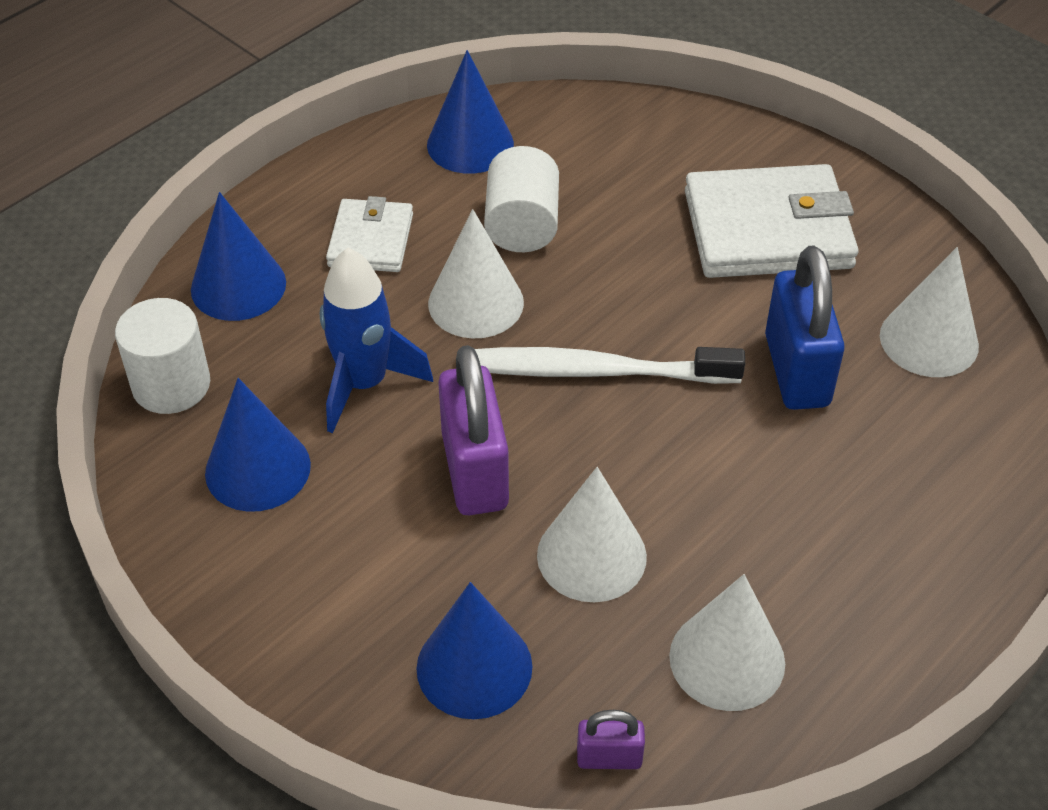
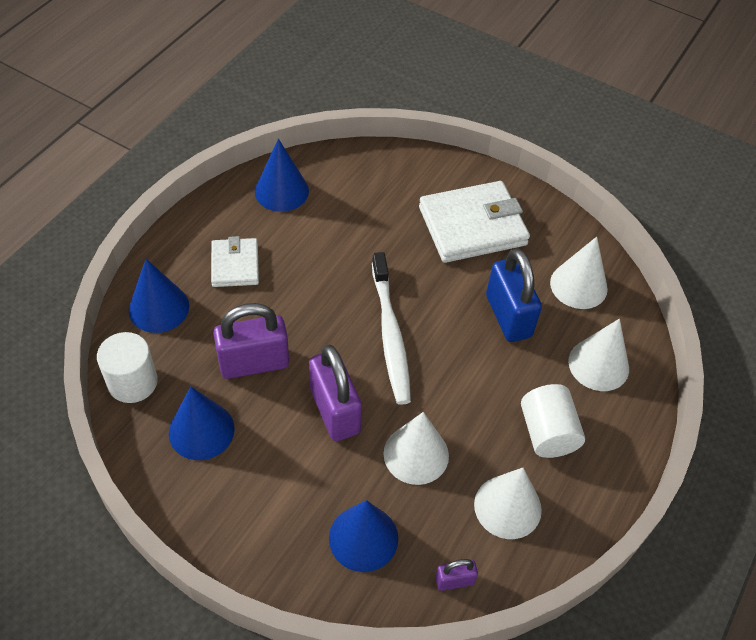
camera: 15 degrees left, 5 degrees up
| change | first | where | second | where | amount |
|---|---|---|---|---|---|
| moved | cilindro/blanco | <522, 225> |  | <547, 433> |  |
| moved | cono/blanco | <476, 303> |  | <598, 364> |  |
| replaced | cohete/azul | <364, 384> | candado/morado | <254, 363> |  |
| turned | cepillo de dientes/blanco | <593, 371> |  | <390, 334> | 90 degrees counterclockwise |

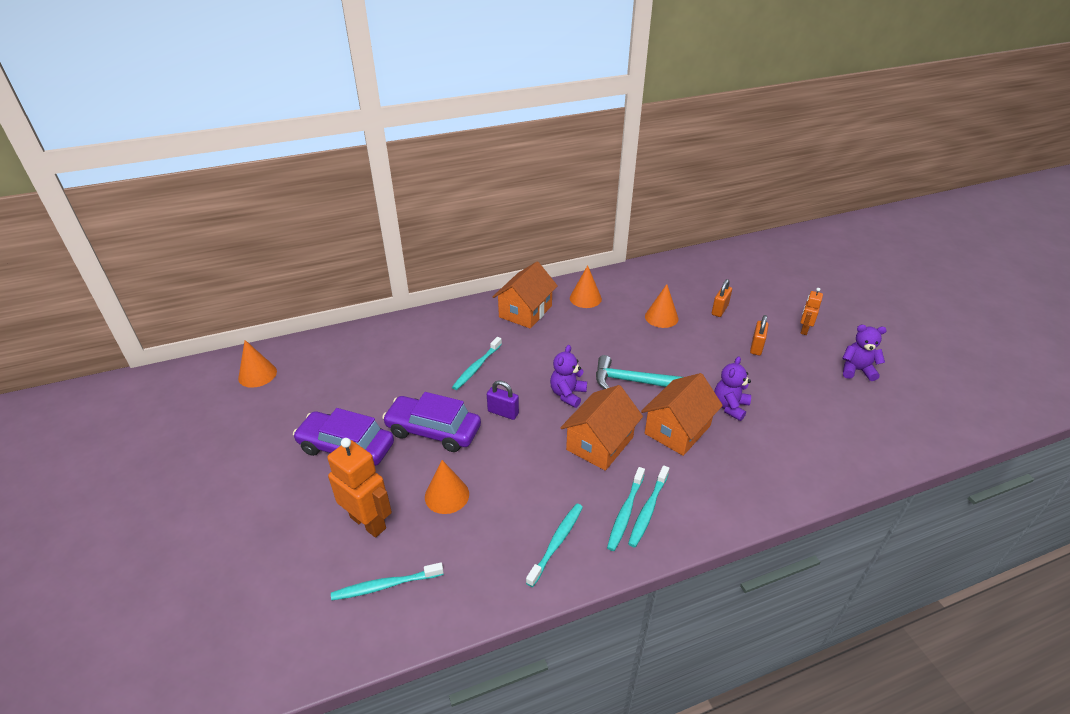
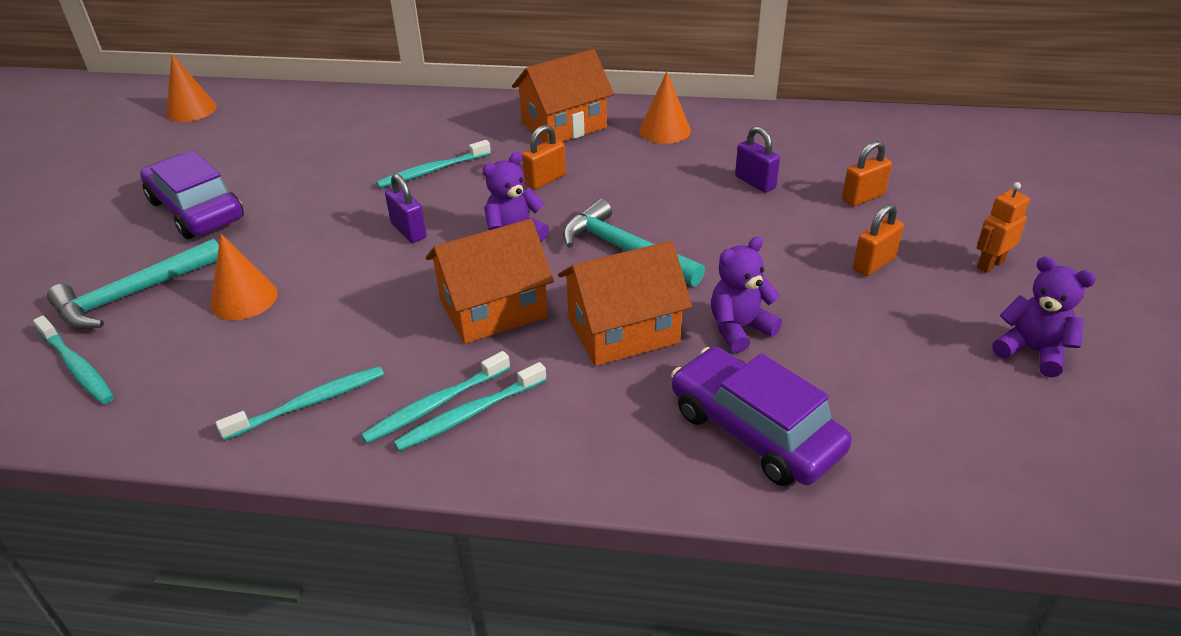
camera: 30 degrees right, 0 degrees up
| change | first | where | second | where | amount |
|---|---|---|---|---|---|
| replaced | cono/naranja | <661, 317> | candado/morado | <755, 182> |  |
| moved | coche/morado | <433, 430> |  | <755, 430> |  |
| replaced | robot/naranja | <368, 522> | martillo/turquesa | <133, 295> |  |
| turned | cepillo de dientes/turquesa | <385, 585> |  | <77, 367> | 150 degrees counterclockwise |
| added |  |  | candado/naranja | <545, 180> |  |

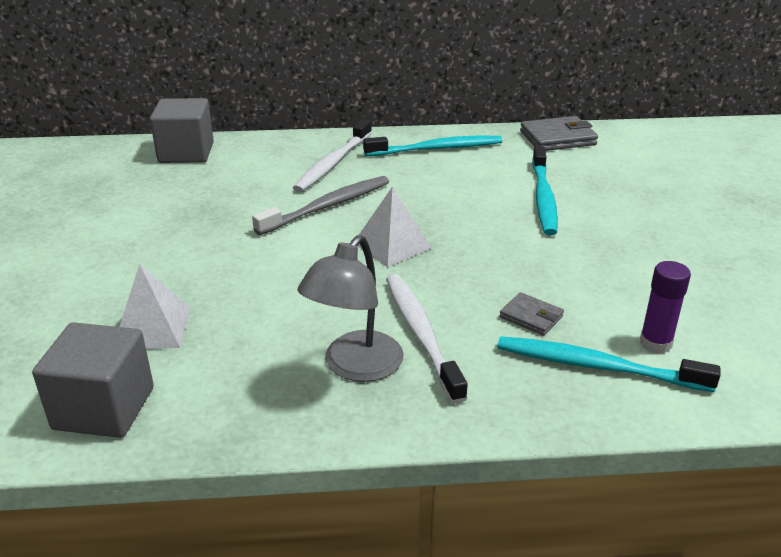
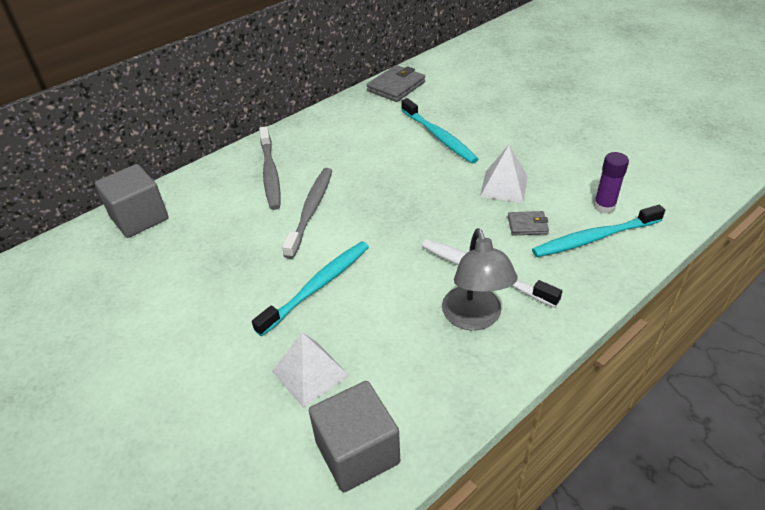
camera: 35 degrees left, 10 degrees up
| change | first | where | second | where | amount |
|---|---|---|---|---|---|
| recoloured | cepillo de dientes/blanco | <333, 163> | cepillo de dientes/gris | <270, 174> |  |
| moved | cepillo de dientes/turquesa | <437, 149> |  | <318, 286> |  |
| moved | pirámide/blanco | <392, 245> |  | <504, 186> |  |

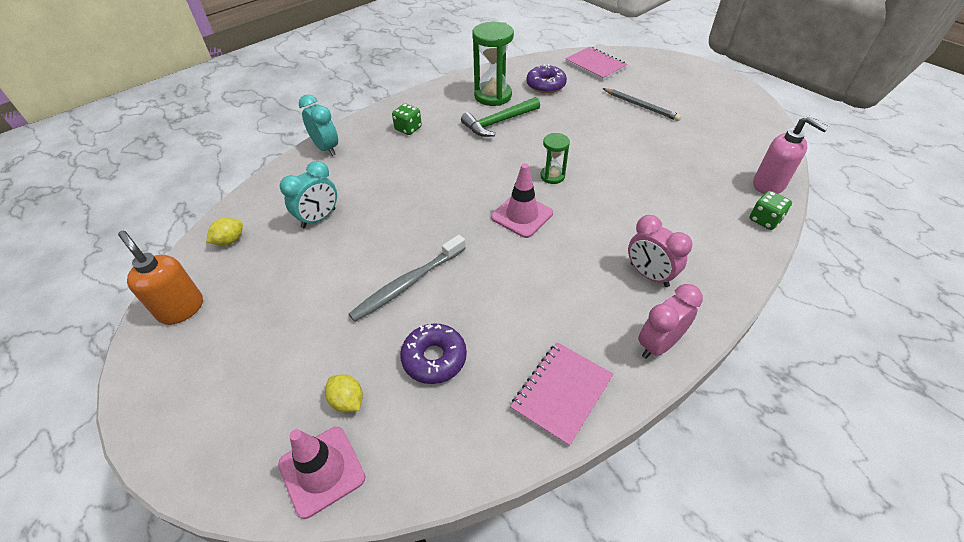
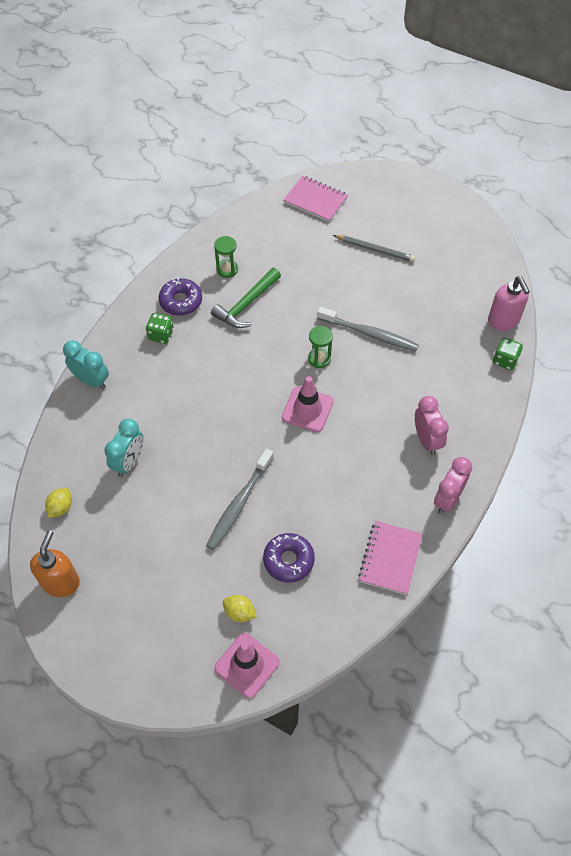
camera: 20 degrees left, 10 degrees up
| change | first | where | second | where | amount |
|---|---|---|---|---|---|
| resized | reloj de arena/verde | <493, 96> |  | <227, 269> | x0.55 |
| moved | rosquilla/morado | <546, 85> |  | <181, 301> |  |
| turned | dispensador de jabón/rosa | <769, 185> |  | <503, 321> | 45 degrees clockwise |
| turned | despertador/rosa | <649, 275> |  | <427, 440> | 135 degrees counterclockwise |
| turned | dispensador de jabón/naranja | <181, 308> |  | <61, 582> | 75 degrees clockwise |
| added |  |  | cepillo de dientes/gris | <369, 334> |  |

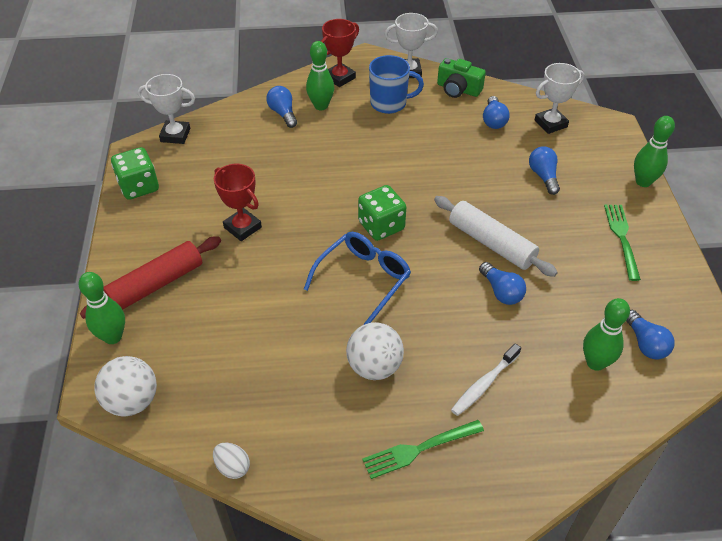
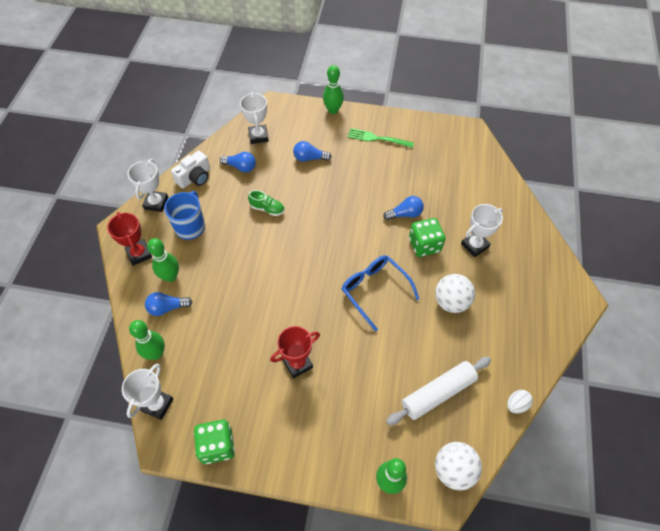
camera: 75 degrees left, 10 degrees up
| change | first | where | second | where | amount |
|---|---|---|---|---|---|
| recoloured | cámara/verde | <458, 89> | cámara/blanco | <195, 177> |  |
| moved | dado/verde | <381, 226> |  | <424, 245> |  |
| moved | rodillo/blanco | <491, 243> |  | <438, 393> |  |
| removed | rodillo/rojo | <156, 284> |  |  |  |
| moved | bolo/verde | <595, 363> |  | <156, 353> |  |
| removed | bombilla/azul | <645, 343> |  |  |  |
| replaced | cepillo de dientes/blanco | <484, 384> | trofeo/blanco | <474, 245> |  |
| removed | tenedor/verde | <419, 449> |  |  |  |
| added |  |  | zapato/verde | <267, 209> |  |

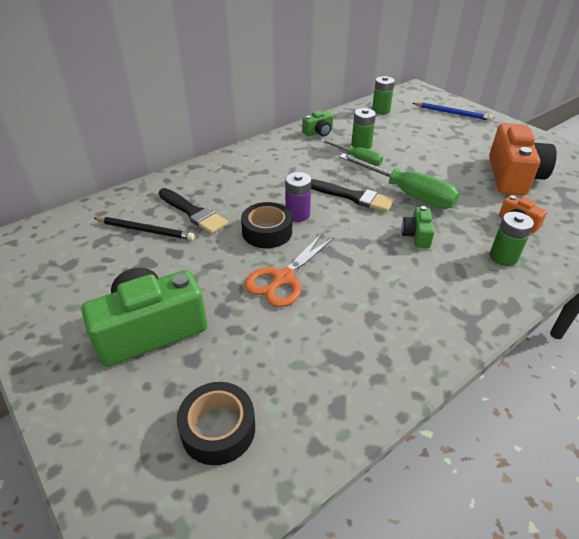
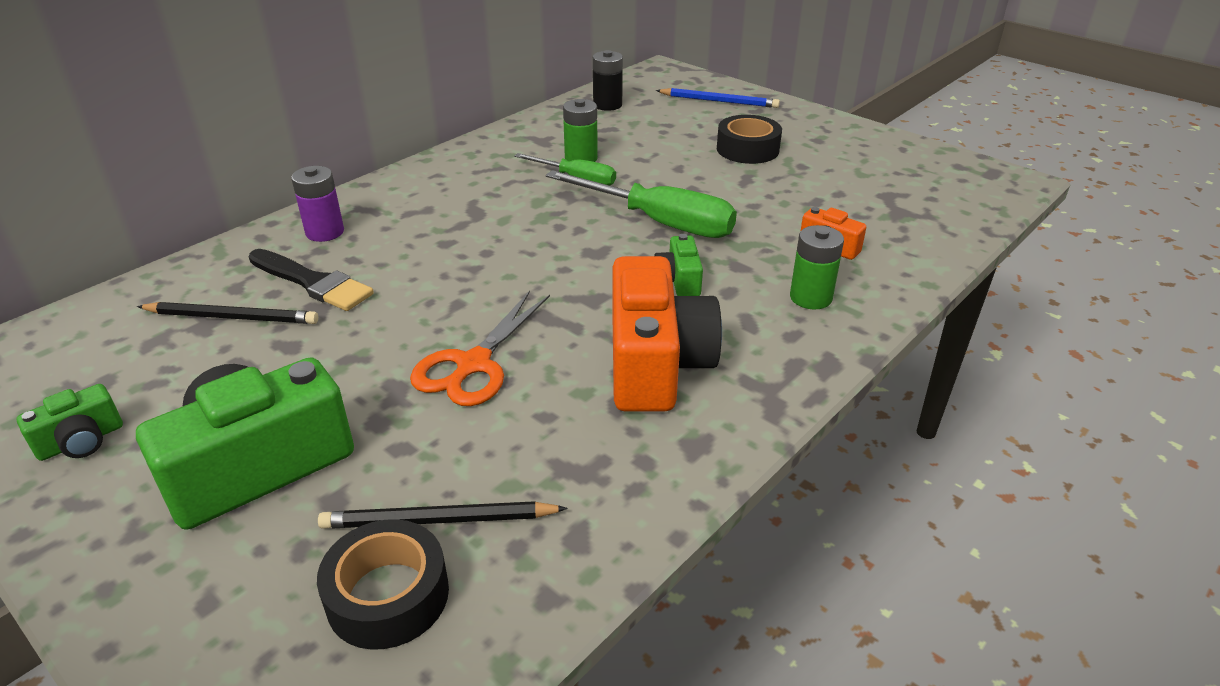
camera: 10 degrees left, 5 degrees down
| change | first | where | second | where | amount |
|---|---|---|---|---|---|
| recoloured | pila/verde | <380, 110> | pila/negro | <607, 105> |  |
| moved | cámara/verde | <318, 132> |  | <81, 441> |  |
| moved | cámara/naranja | <513, 176> |  | <656, 364> |  |
| moved | pila/morado | <297, 214> |  | <325, 232> |  |
| removed | pincel/negro | <353, 197> |  |  |  |
| moved | cinta adhesiva/negro | <267, 232> |  | <747, 149> |  |
| added |  |  | lápiz/negro | <439, 520> |  |

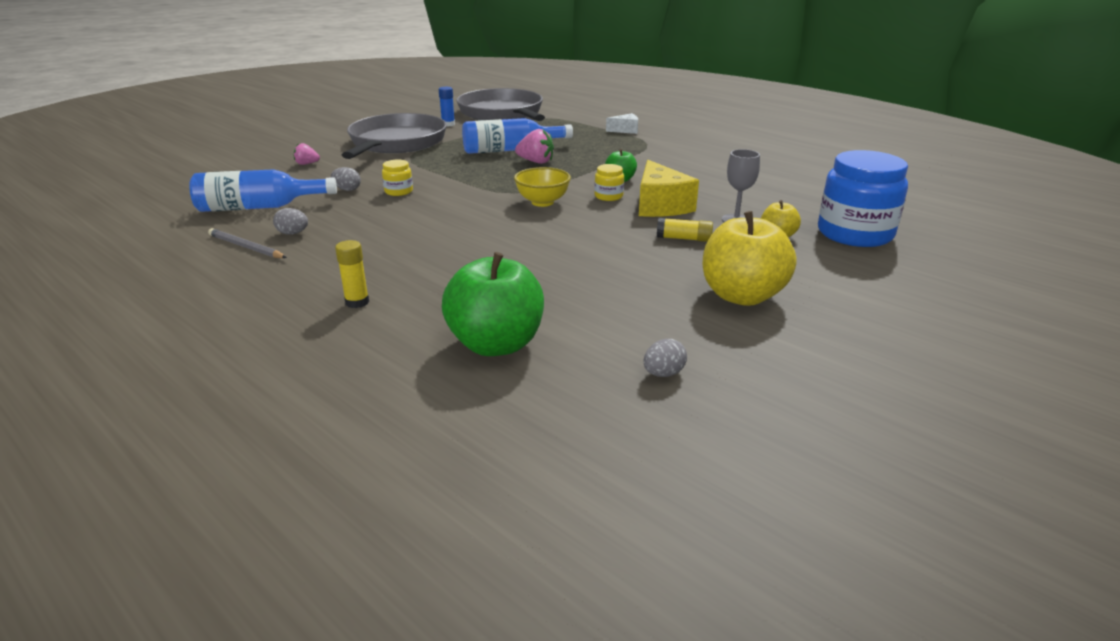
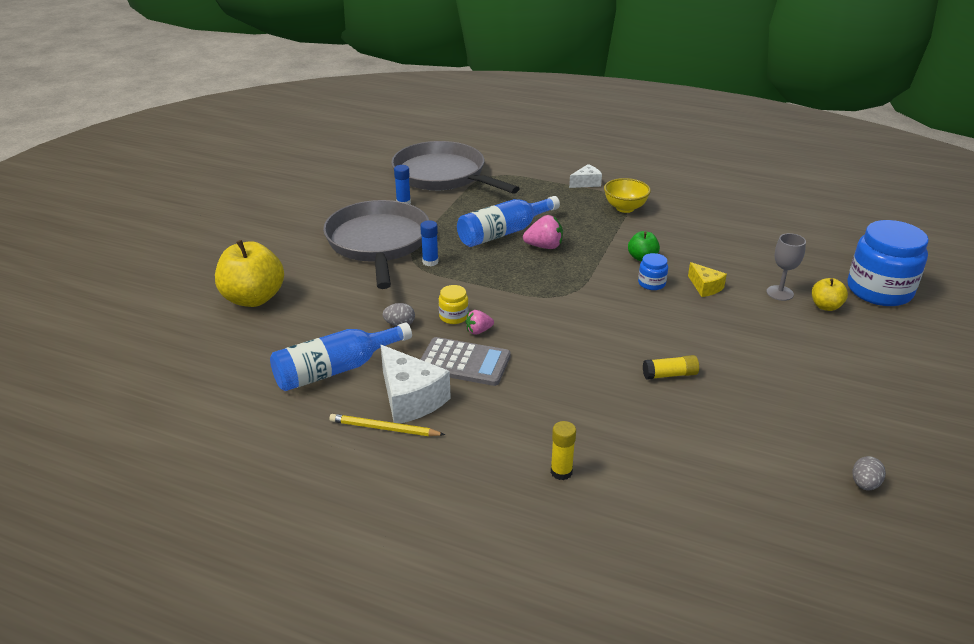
camera: 20 degrees left, 5 degrees up
| change | first | where | second | where | amount |
|---|---|---|---|---|---|
| moved | fresa/rosa | <307, 164> |  | <478, 331> |  |
| resized | queso/amarillo | <660, 206> |  | <705, 287> | x0.55 |
| recoloured | tarro/amarillo | <608, 196> | tarro/azul | <651, 283> |  |
| moved | cuenco/amarillo | <542, 202> |  | <625, 208> |  |
| replaced | huevo/gris | <293, 233> | queso/blanco | <410, 399> |  |
| moved | manzana/amarillo | <742, 296> |  | <253, 298> |  |
| moved | barra de pegamento/amarillo | <684, 239> |  | <669, 375> |  |
| recoloured | lápiz/gris | <246, 247> | lápiz/amarillo | <384, 428> |  |
| removed | manzana/verde | <496, 344> |  |  |  |
| added |  |  | barra de pegamento/azul | <430, 262> |  |
| added |  |  | calculadora/gris | <464, 362> |  |

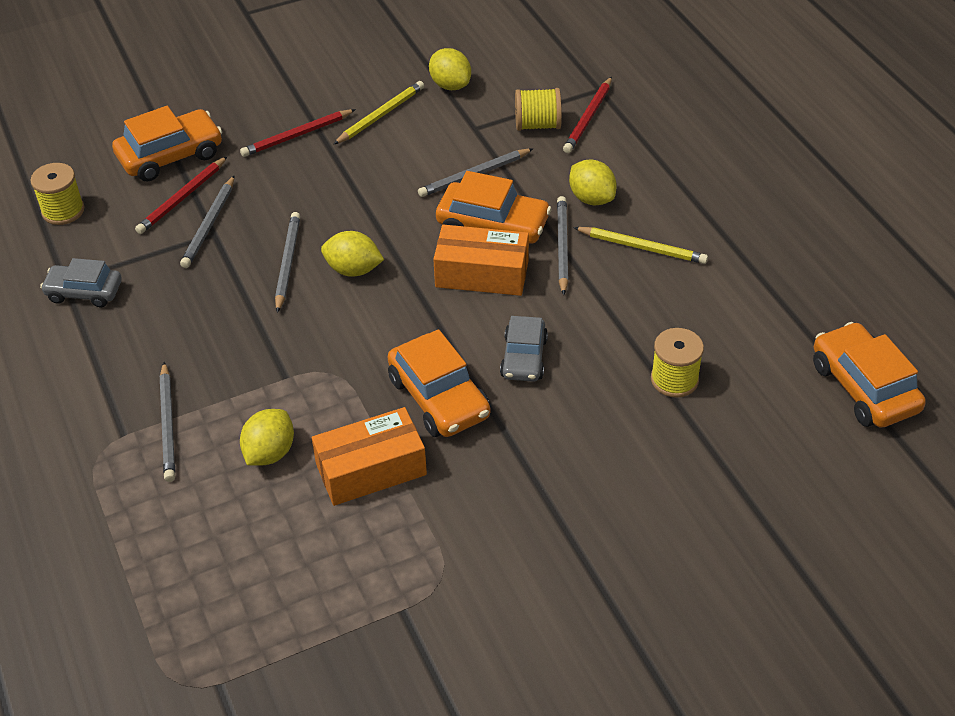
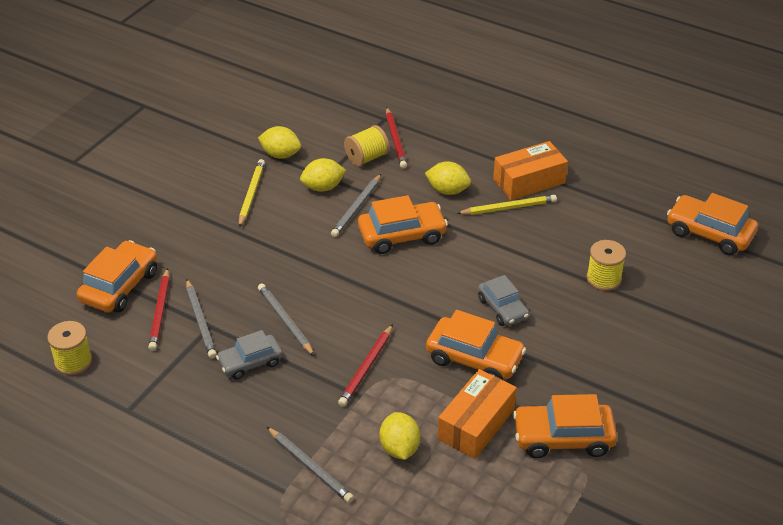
camera: 35 degrees left, 5 degrees down
| change | first | where | second | where | amount |
|---|---|---|---|---|---|
| moved | lápiz/rojo | <297, 135> |  | <366, 367> |  |
| removed | lápiz/gris | <562, 247> |  |  |  |
| moved | caja/naranja | <482, 274> |  | <529, 181> |  |
| moved | limón/amarillo | <353, 270> |  | <323, 187> |  |
| moved | coche/gris | <84, 292> |  | <250, 362> |  |
| added |  |  | coche/naranja | <563, 438> |  |

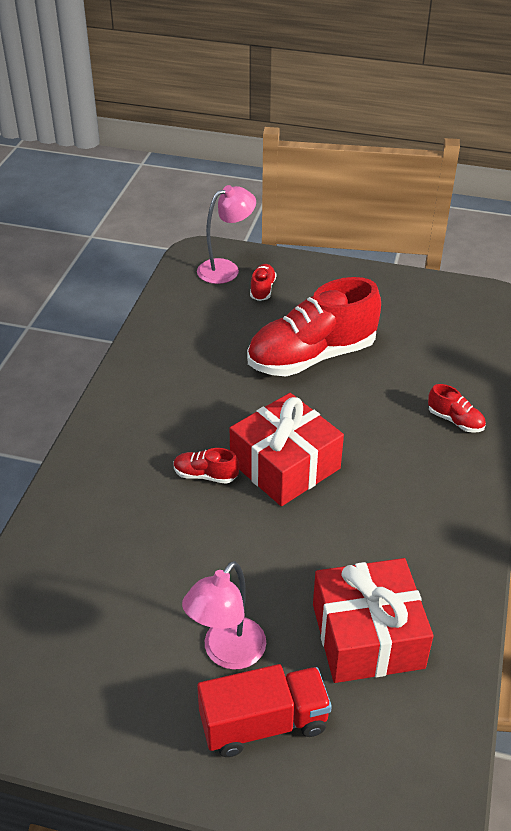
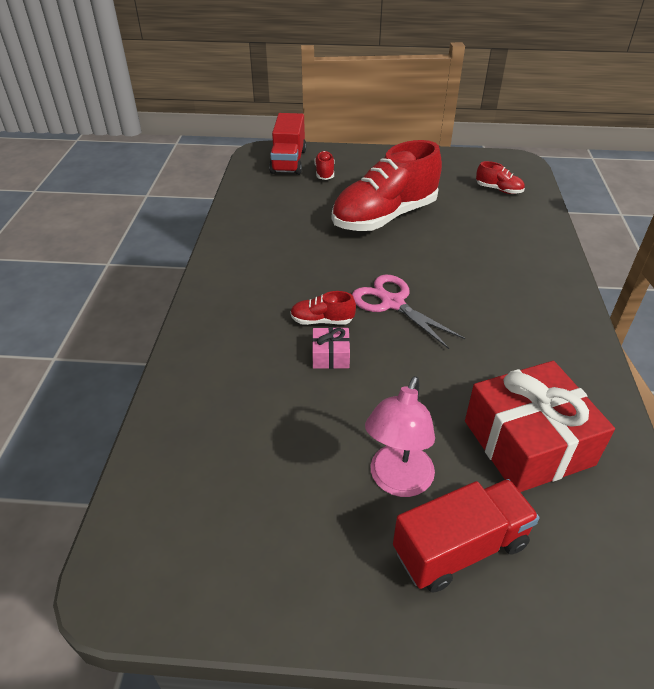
camera: 10 degrees left, 0 degrees up
| change | first | where | second | where | amount |
|---|---|---|---|---|---|
| replaced | lámpara/rosa | <226, 269> | camión/rojo | <288, 161> |  |
| moved | zapato/rojo | <455, 421> |  | <498, 190> |  |
| replaced | regalo/rojo | <285, 465> | tijeras/rosa | <392, 303> |  |
| added |  |  | regalo/rosa | <330, 356> |  |

